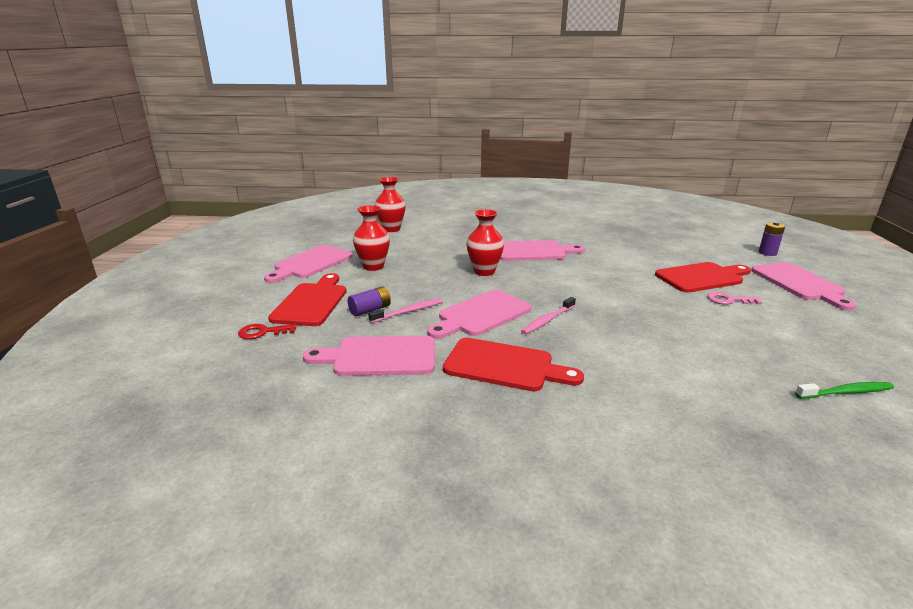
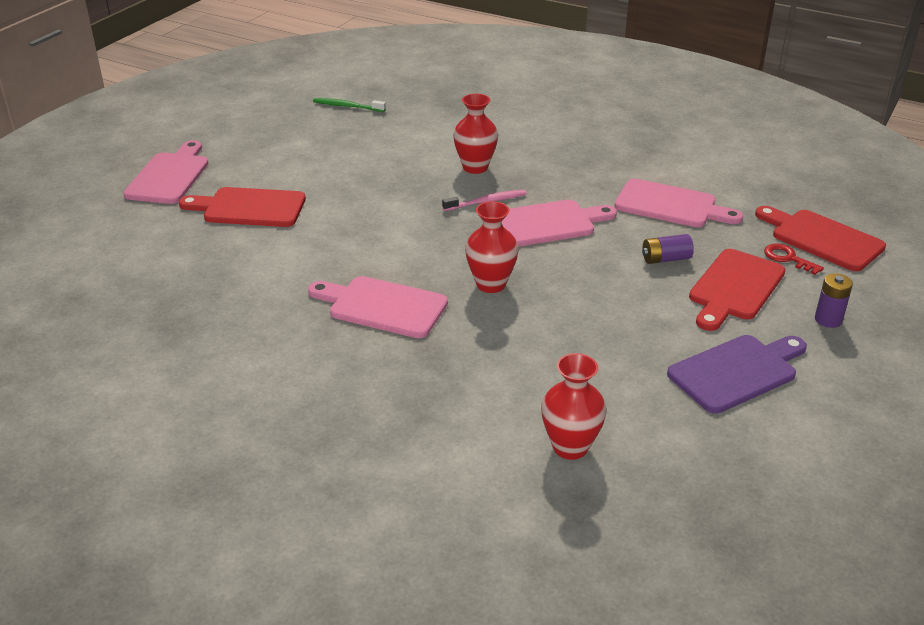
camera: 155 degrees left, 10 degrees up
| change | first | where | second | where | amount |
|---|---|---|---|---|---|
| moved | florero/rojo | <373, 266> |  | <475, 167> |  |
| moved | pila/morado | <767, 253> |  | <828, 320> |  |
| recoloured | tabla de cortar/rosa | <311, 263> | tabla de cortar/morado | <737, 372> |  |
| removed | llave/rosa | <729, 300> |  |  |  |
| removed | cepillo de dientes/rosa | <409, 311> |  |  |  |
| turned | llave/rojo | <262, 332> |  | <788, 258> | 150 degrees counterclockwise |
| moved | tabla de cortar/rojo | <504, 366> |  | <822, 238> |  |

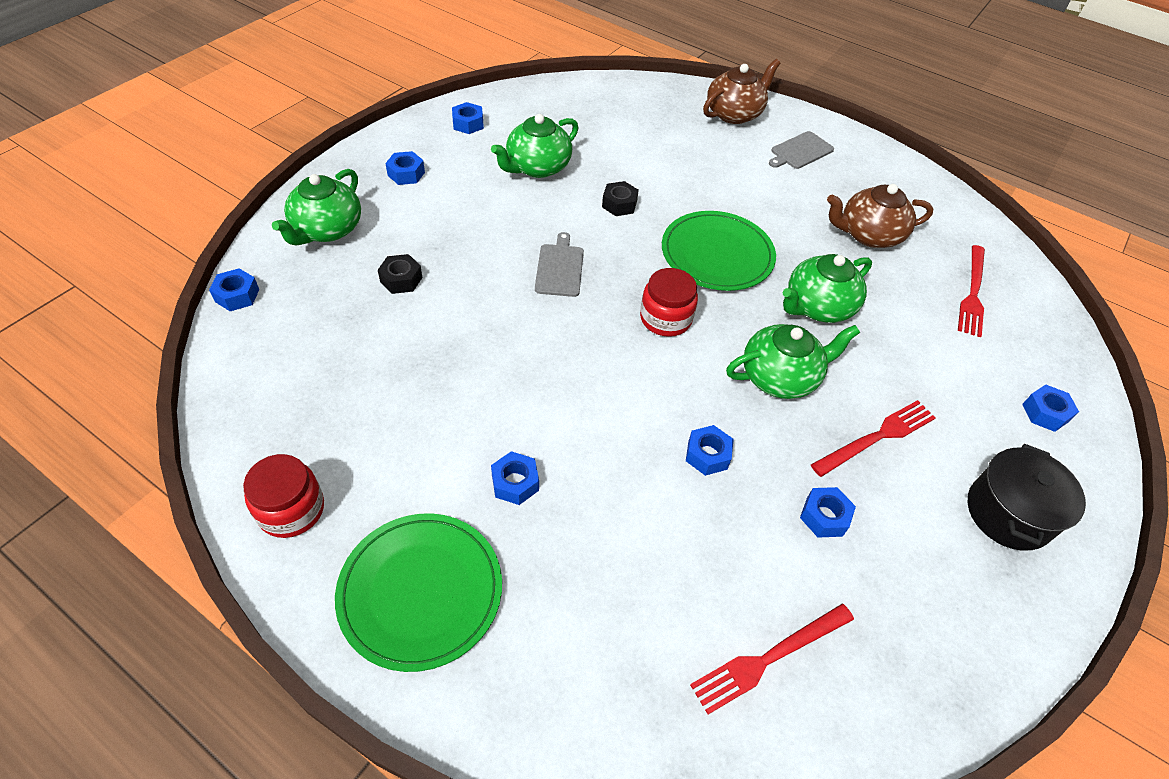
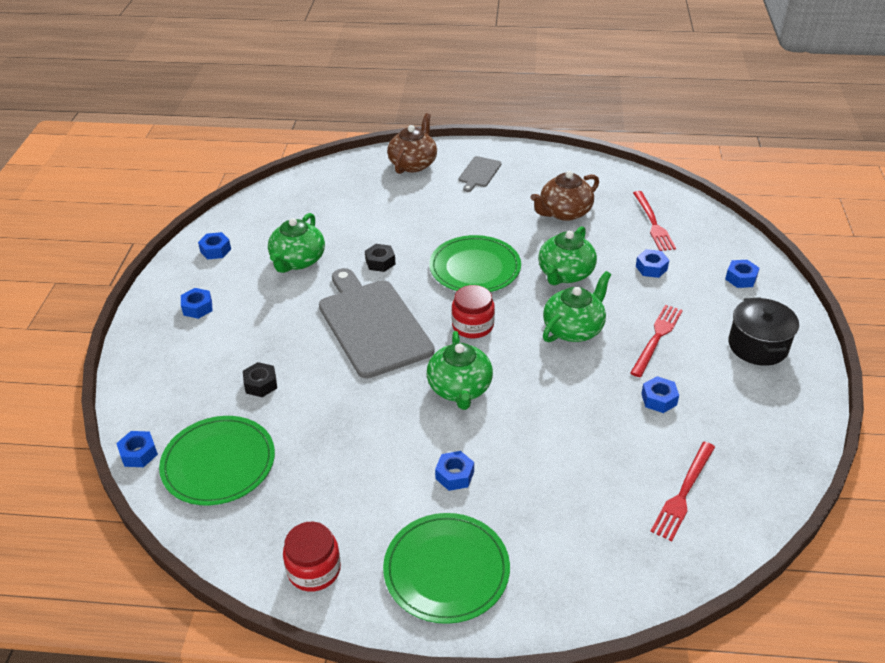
camera: 25 degrees left, 10 degrees down
| change | first | where | second | where | amount |
|---|---|---|---|---|---|
| moved | tetera/verde | <326, 230> |  | <459, 389> |  |
| resized | tabla de cortar/gris | <559, 268> |  | <372, 324> | x2.17 |
| moved | tuerca/azul | <707, 455> |  | <651, 268> |  |
| added |  |  | plato/verde | <218, 463> |  |

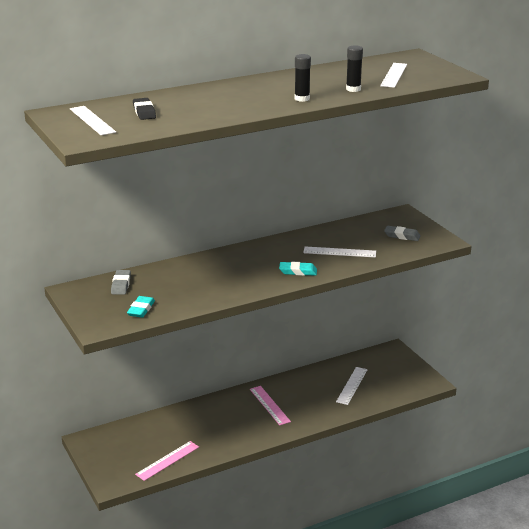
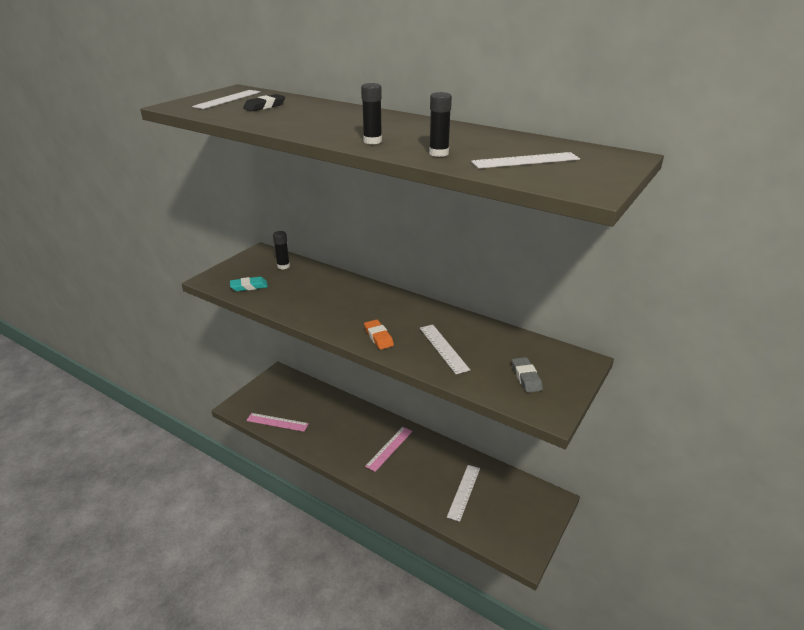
camera: 60 degrees right, 5 degrees up
| change | first | where | second | where | amount |
|---|---|---|---|---|---|
| recoloured | goma de borrar/turquesa | <298, 271> | goma de borrar/naranja | <378, 337> |  |
| replaced | goma de borrar/gris | <121, 285> | barra de pegamento/negro | <283, 266> |  |
| turned | regla/blanco | <352, 385> |  | <464, 492> | 60 degrees counterclockwise |

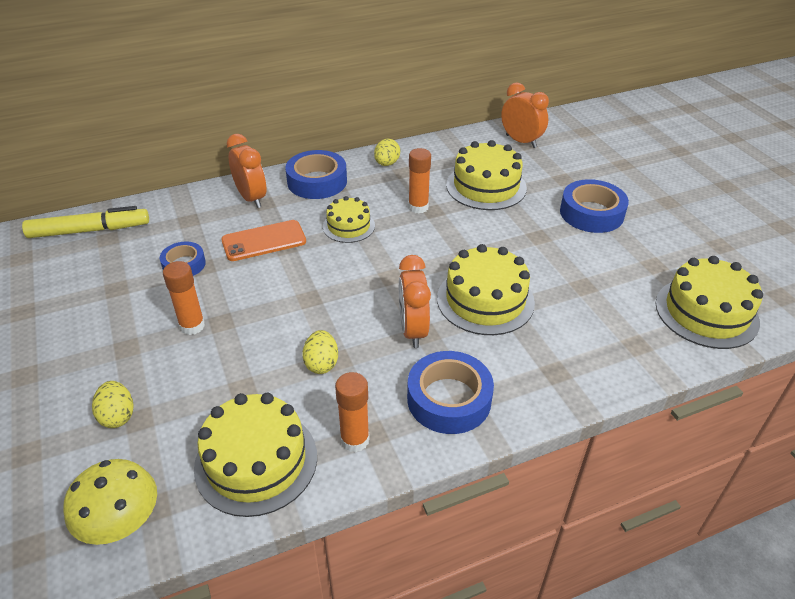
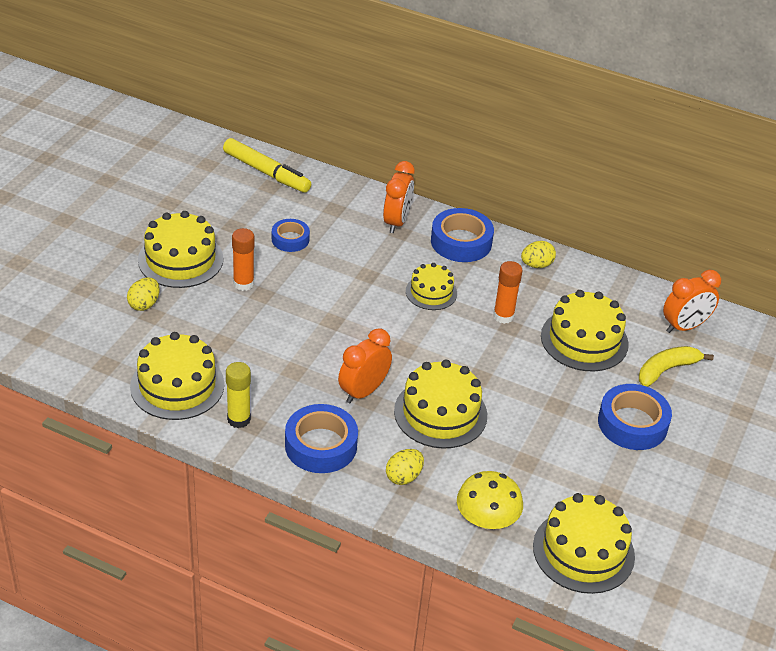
camera: 45 degrees right, 0 degrees up
| change | first | where | second | where | amount |
|---|---|---|---|---|---|
| turned | despertador/naranja | <521, 141> |  | <684, 327> | 60 degrees clockwise |
| removed | móvil/naranja | <264, 241> |  |  |  |
| moved | huevo/amarillo | <321, 363> |  | <403, 477> |  |
| recoloured | barra de pegamento/naranja | <355, 440> | barra de pegamento/amarillo | <238, 419> |  |
| moved | seta/amarillo | <121, 520> |  | <487, 519> |  |
| added |  |  | tarta/amarillo | <180, 259> |  |
| added |  |  | plátano/amarillo | <666, 370> |  |

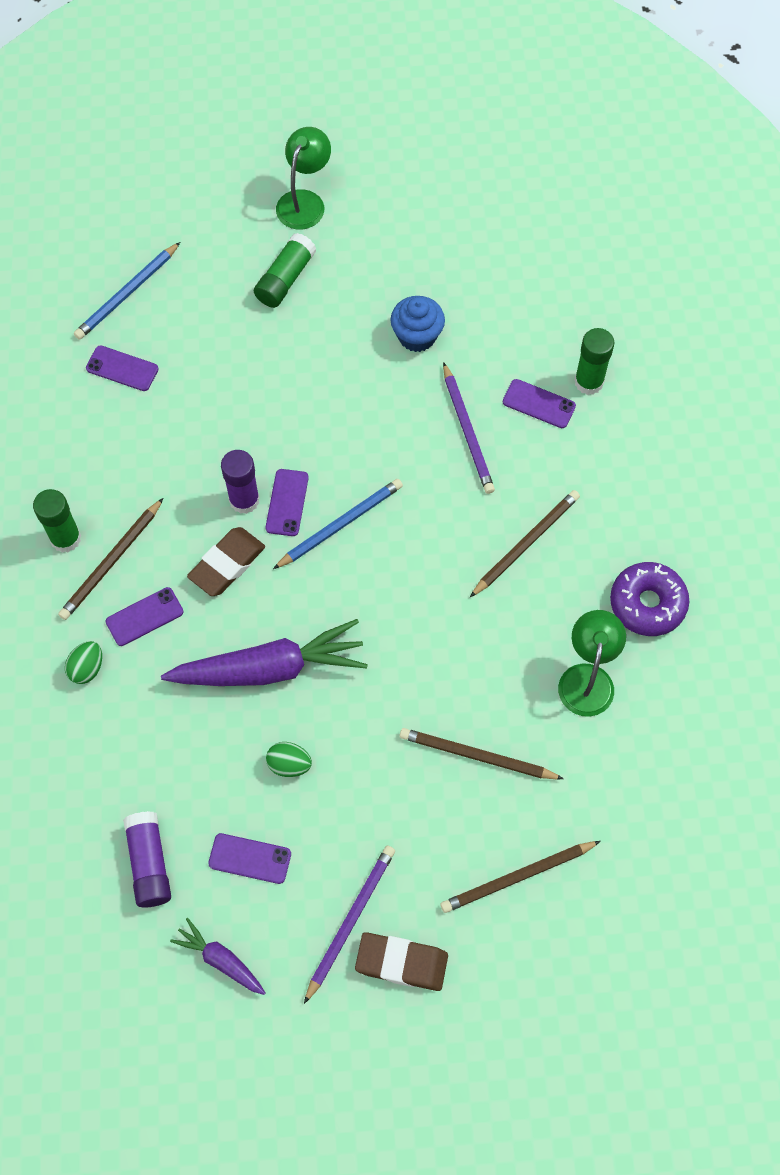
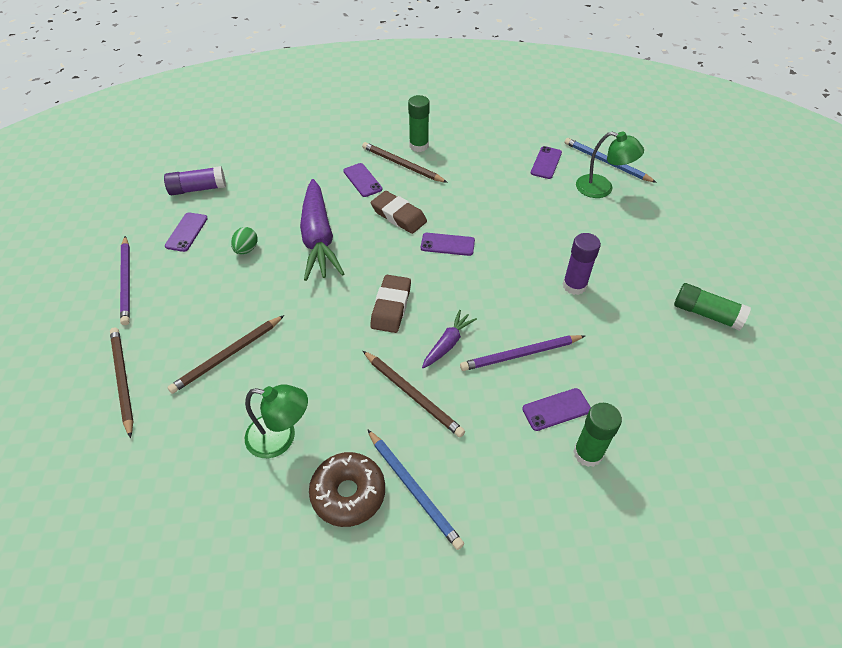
camera: 90 degrees right, 15 degrees down
| change | first | where | second | where | amount |
|---|---|---|---|---|---|
| moved | lámpara/verde | <304, 201> |  | <602, 188> |  |
| moved | barra de pegamento/verde | <285, 279> |  | <706, 314> |  |
| removed | magdalena/azul | <417, 336> |  |  |  |
| turned | móvil/morado | <539, 404> |  | <556, 409> | 45 degrees clockwise |
| moved | barra de pegamento/morado | <244, 500> |  | <574, 286> |  |
| moved | lápiz/azul | <340, 524> |  | <414, 489> |  |
| recoloured | rosquilla/morado | <647, 603> | rosquilla/marrón | <348, 493> |  |
| removed | huevo/verde | <87, 668> |  |  |  |
| turned | lápiz/marrón | <477, 756> |  | <227, 356> | 150 degrees counterclockwise |
| turned | lápiz/morado | <350, 921> |  | <127, 282> | 45 degrees clockwise |
| moved | zanahoria/morado | <220, 959> |  | <448, 343> |  |
| moved | goma de borrar/marrón | <401, 963> |  | <391, 307> |  |

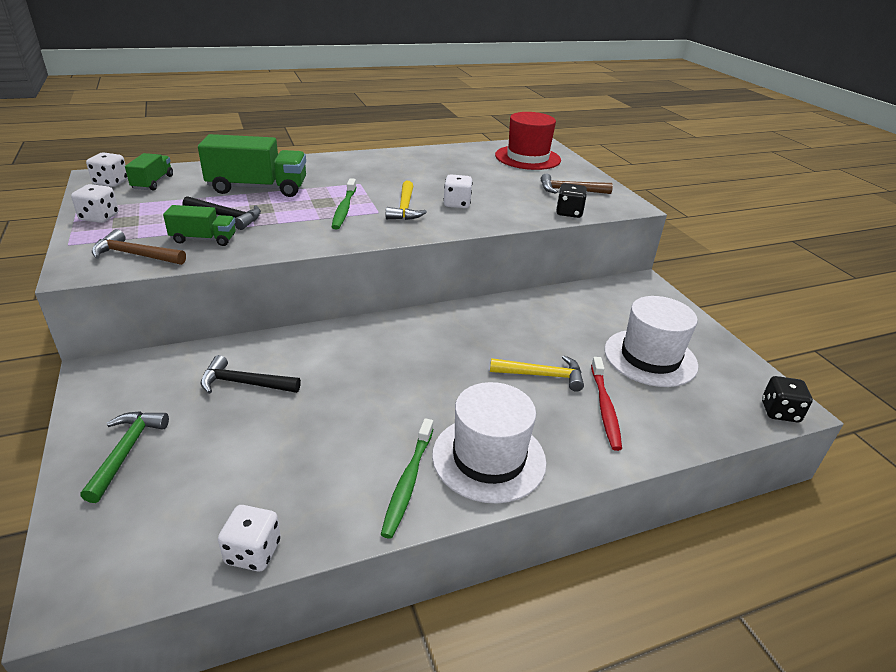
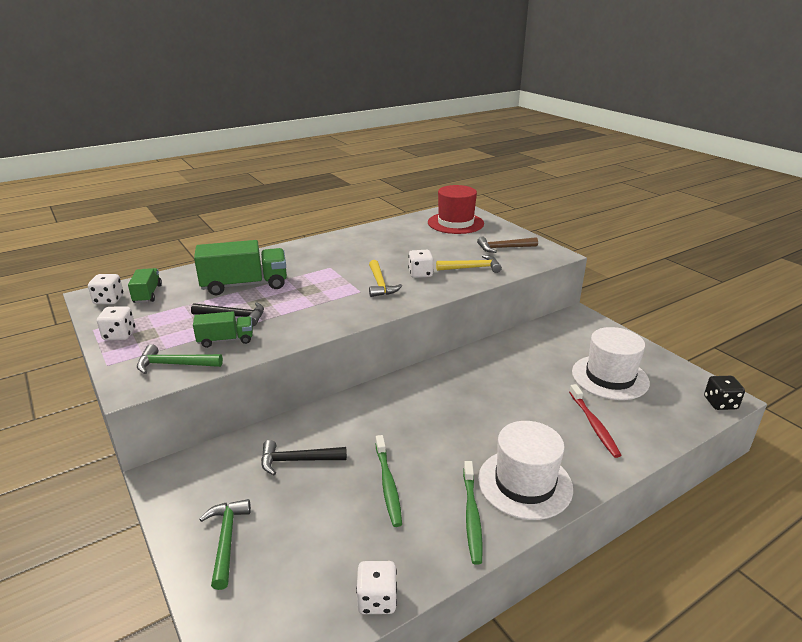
camera: 10 degrees left, 5 degrees down
| change | first | where | second | where | amount |
|---|---|---|---|---|---|
| moved | cepillo de dientes/verde | <344, 209> |  | <388, 485> |  |
| removed | dado/negro | <569, 213> |  |  |  |
| recoloured | martillo/marrón | <135, 255> | martillo/verde | <174, 364> |  |
| moved | martillo/amarillo | <542, 375> |  | <472, 268> |  |

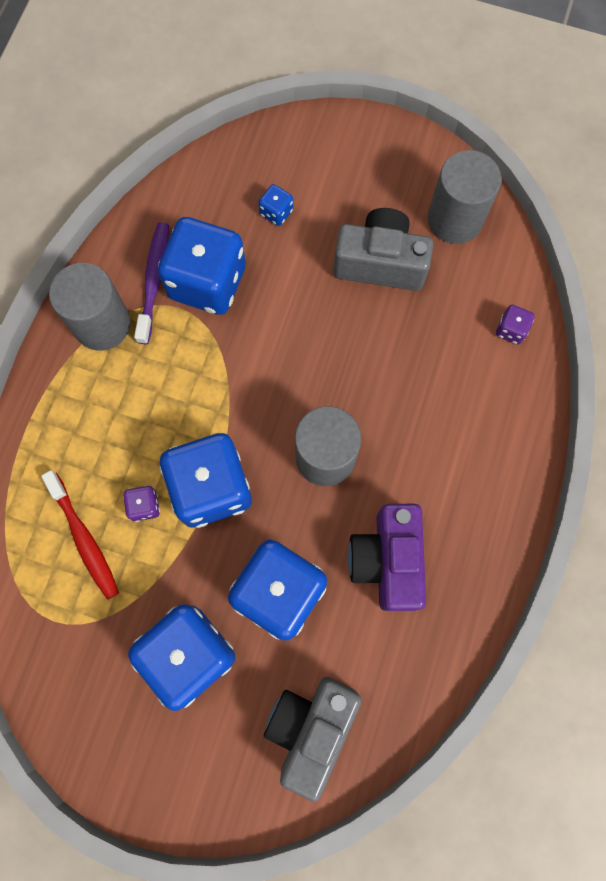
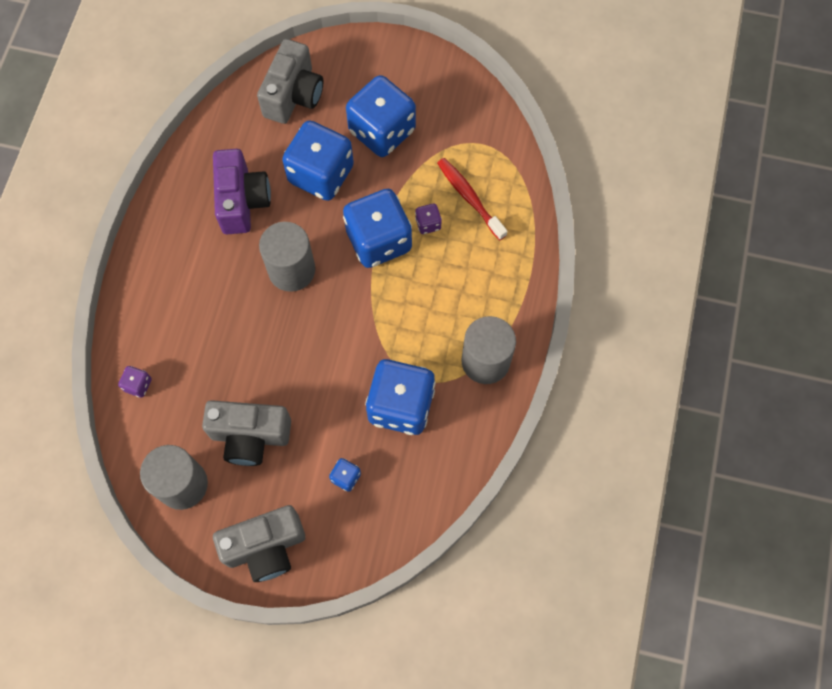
camera: 175 degrees right, 5 degrees down
| change | first | where | second | where | amount |
|---|---|---|---|---|---|
| removed | cepillo de dientes/morado | <154, 280> |  |  |  |
| added |  |  | cámara/gris | <265, 547> |  |

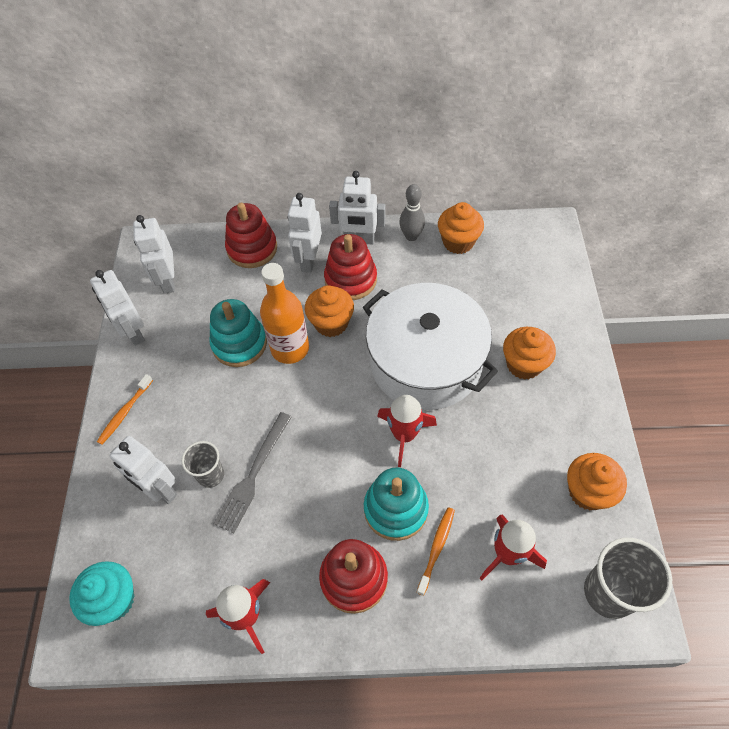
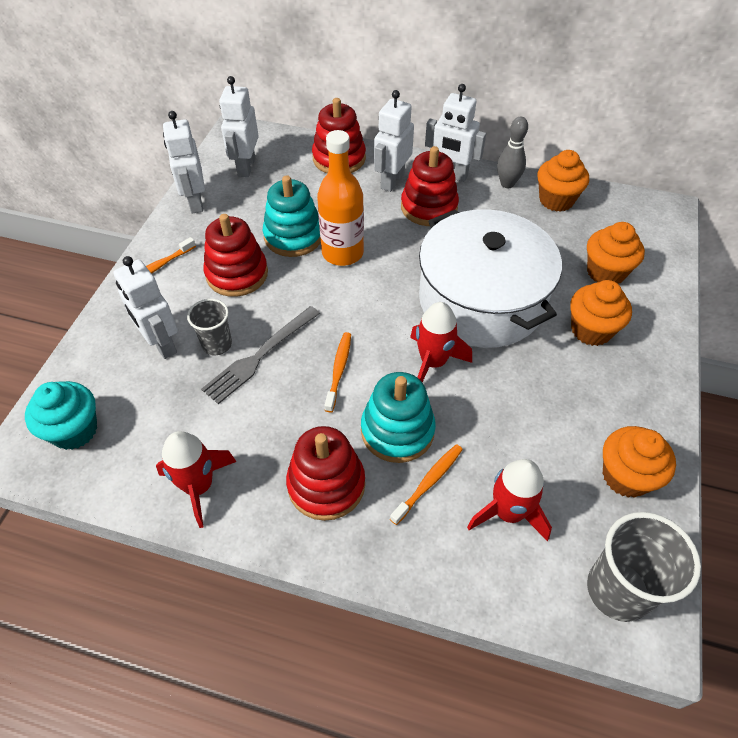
camera: 15 degrees right, 5 degrees down
| change | first | where | second | where | amount |
|---|---|---|---|---|---|
| moved | magdalena/naranja | <331, 323> |  | <605, 272> |  |
| added |  |  | juguete apilable/rojo | <237, 274> |  |
| added |  |  | cepillo de dientes/naranja | <339, 370> |  |

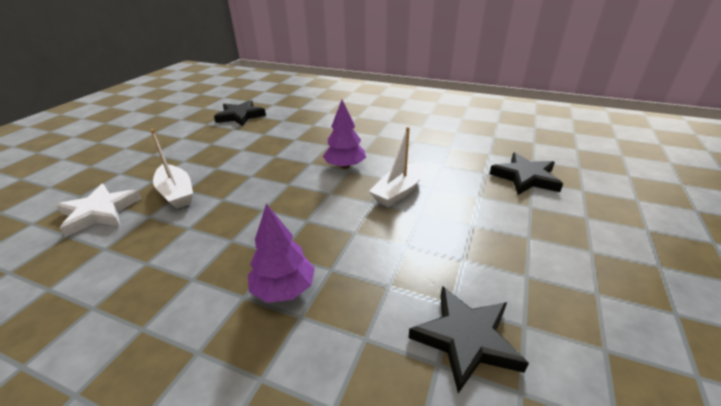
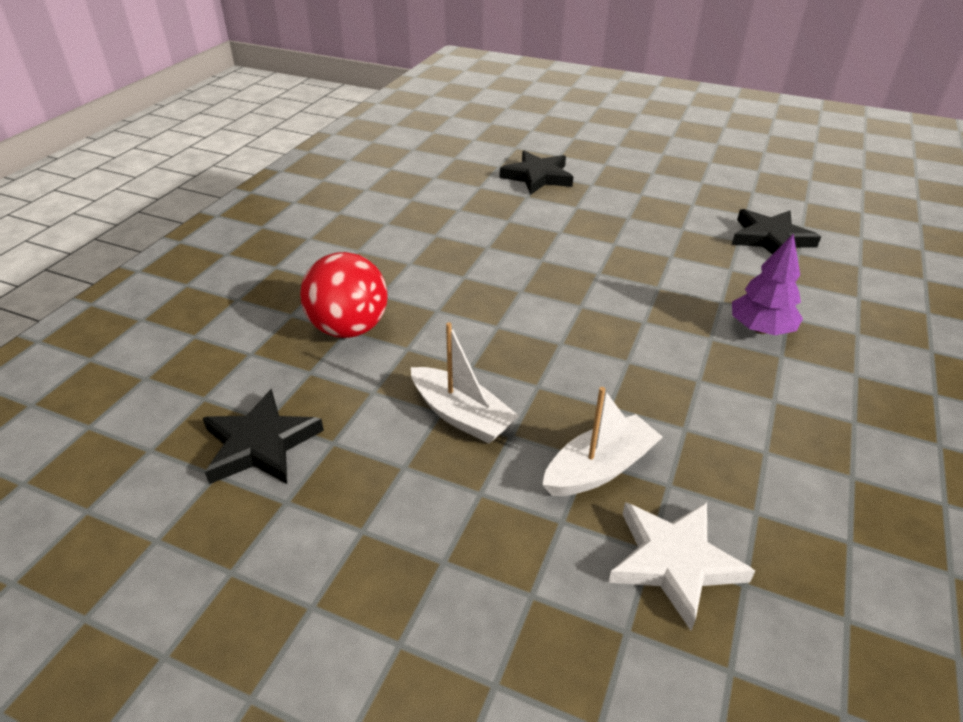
camera: 90 degrees left, 5 degrees up
| change | first | where | second | where | amount |
|---|---|---|---|---|---|
| removed | árbol/morado | <345, 166> |  |  |  |
| moved | barco/blanco | <399, 191> |  | <461, 415> |  |
| added |  |  | pelota/rojo | <349, 328> |  |

